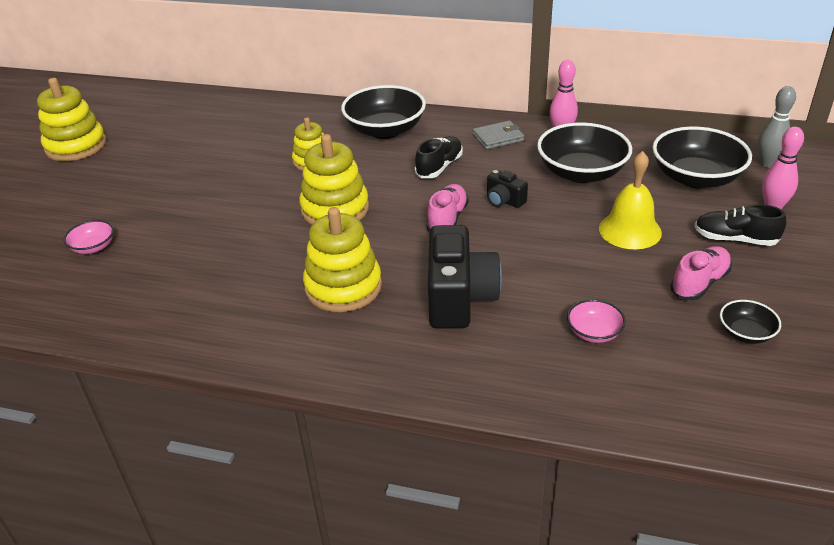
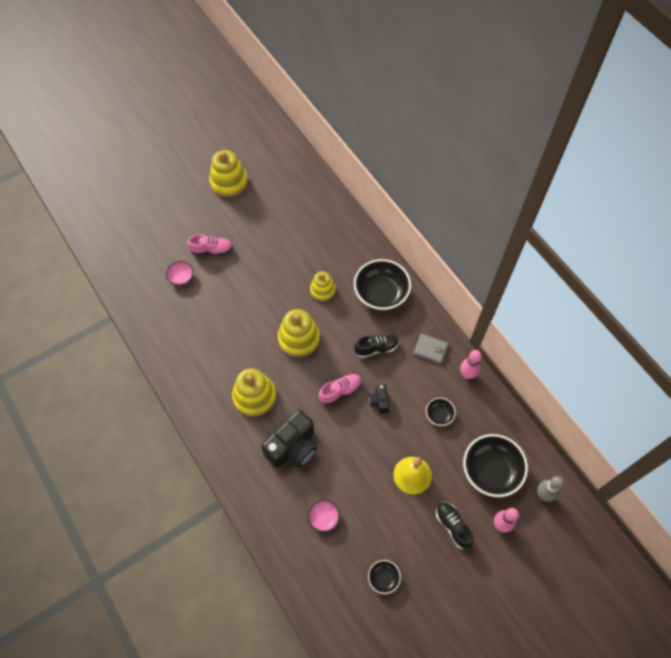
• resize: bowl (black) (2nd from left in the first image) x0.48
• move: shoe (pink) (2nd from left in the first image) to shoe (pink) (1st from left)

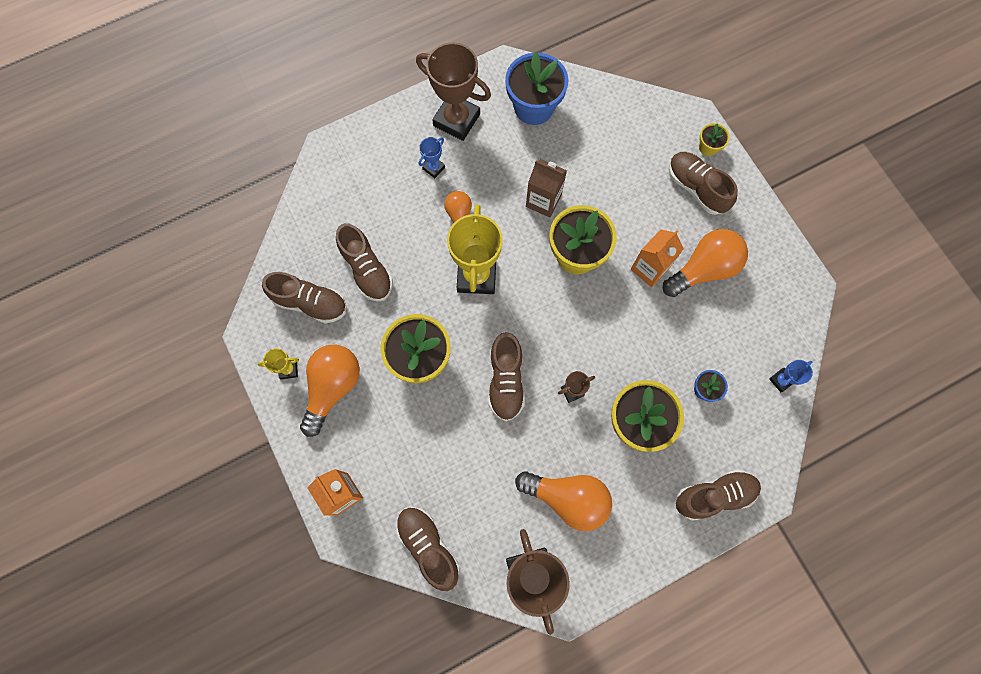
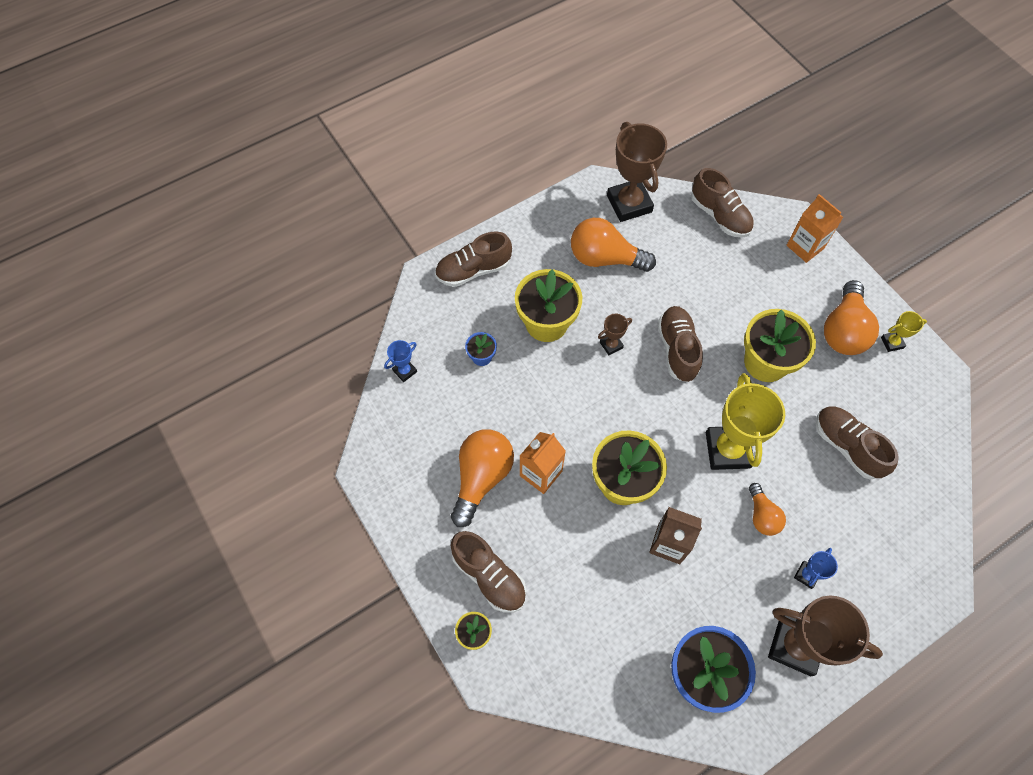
• rotate: light bulb (orange) (4th from left in the first image) 150 degrees clockwise
• delete: shoe (brown) (1st from left)

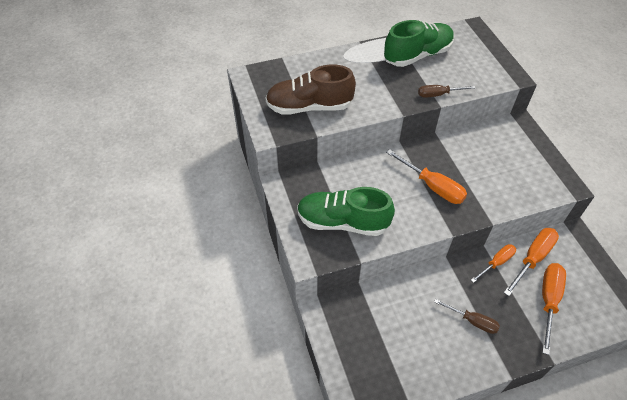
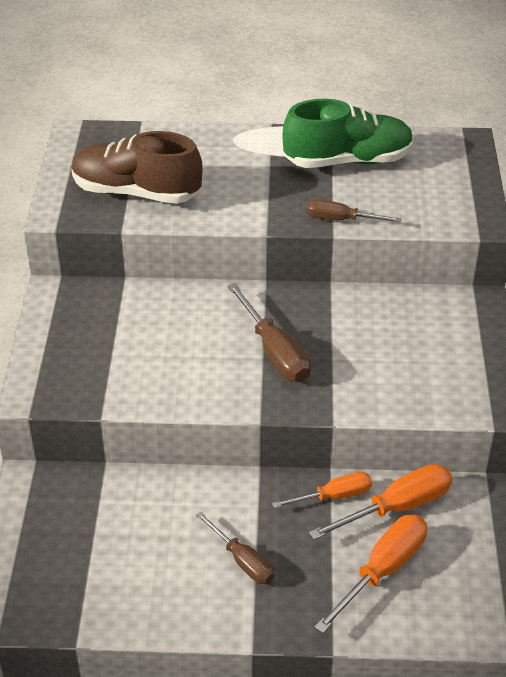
• recolor: screwdriver (orange) (1st from left) to screwdriver (brown) (2nd from left)
• delete: shoe (green) (1st from left)

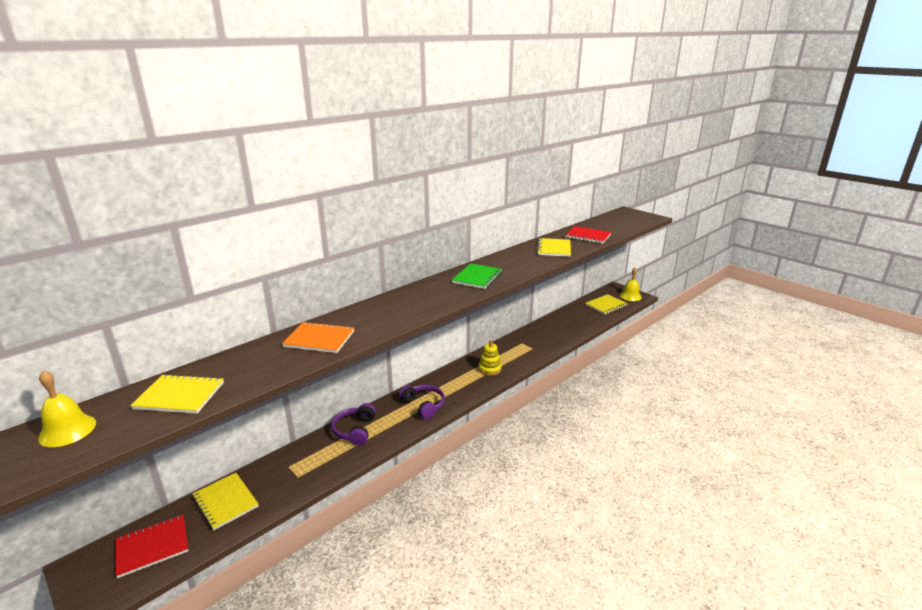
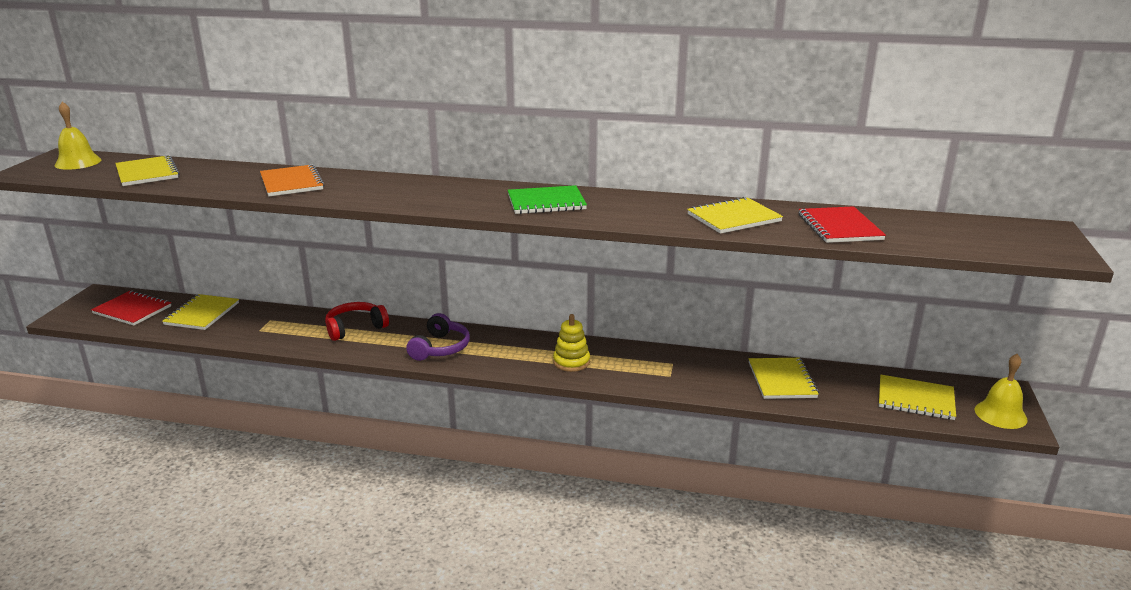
• recolor: headphones (purple) (1st from left) to headphones (red)
• insert: notebook (yellow) (4th from left)

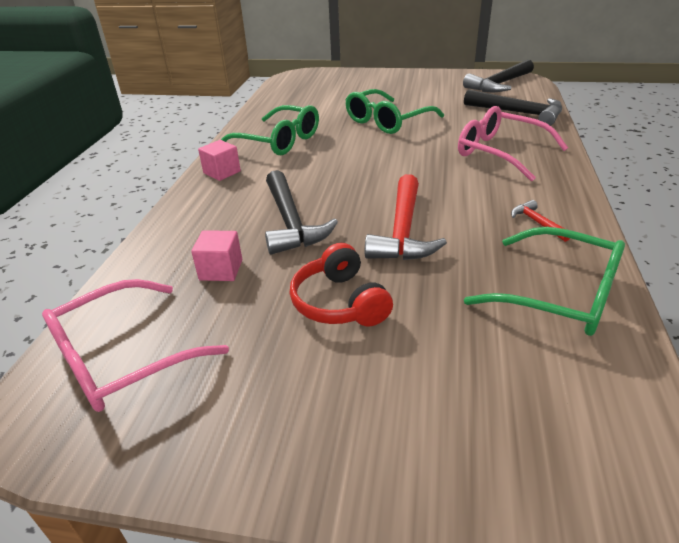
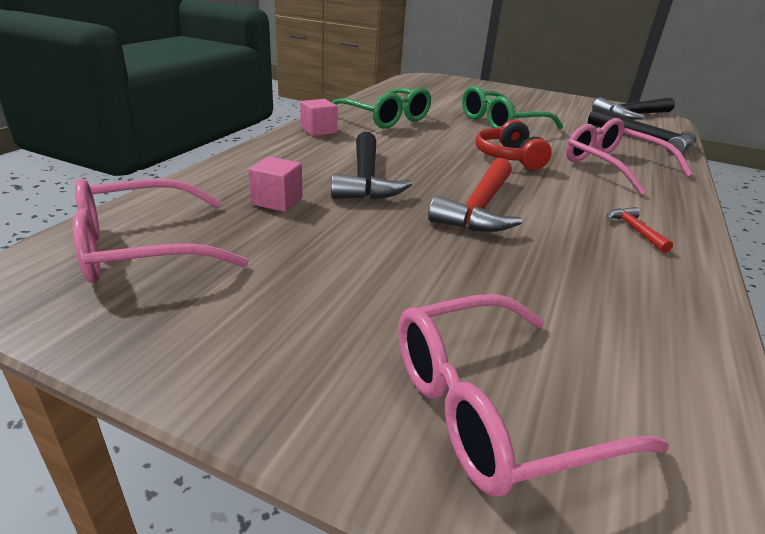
• delete: glasses (green) (3rd from left)
• move: headphones (red)
• insert: glasses (pink) (2nd from left)

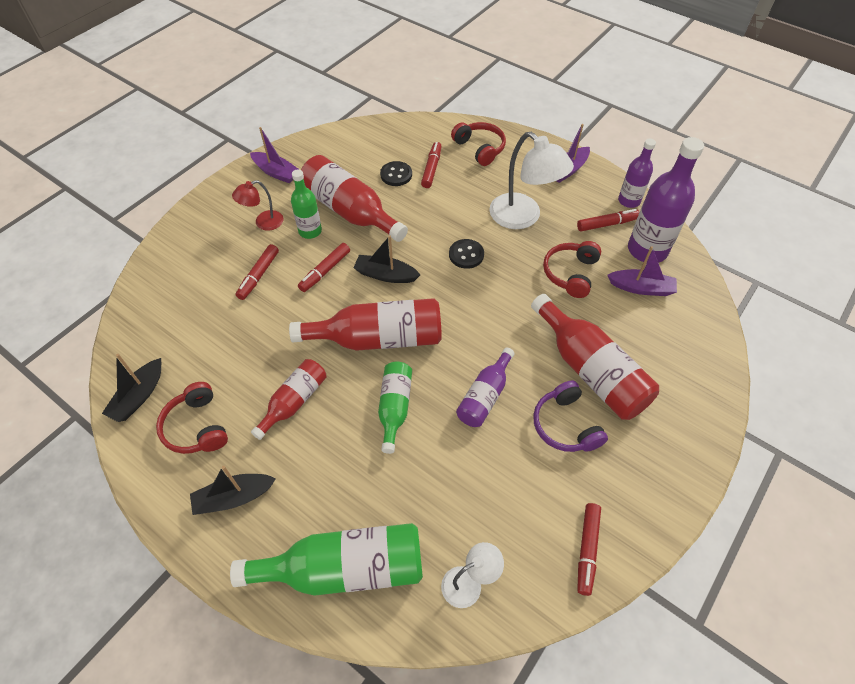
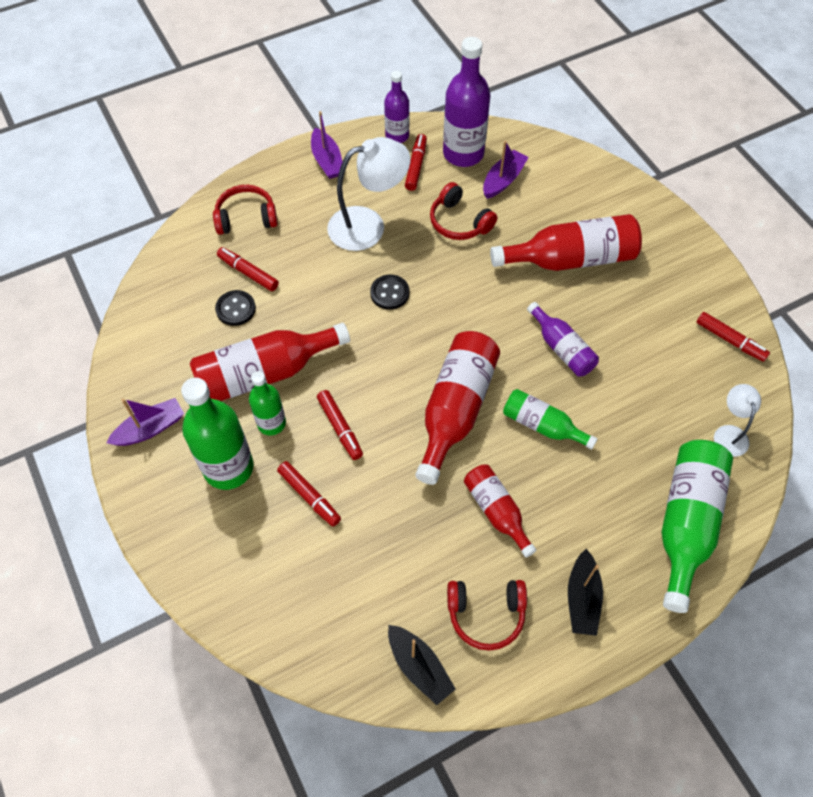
• replace: lamp (red) to bottle (green) (1st from left)
• delete: boat (black) (3rd from left)
• delete: headphones (purple)

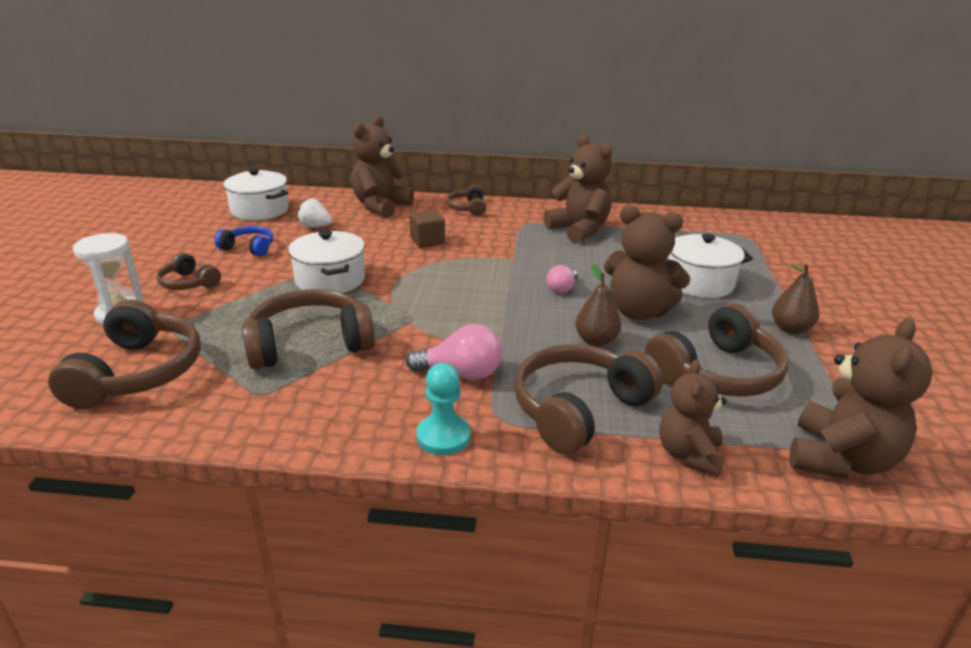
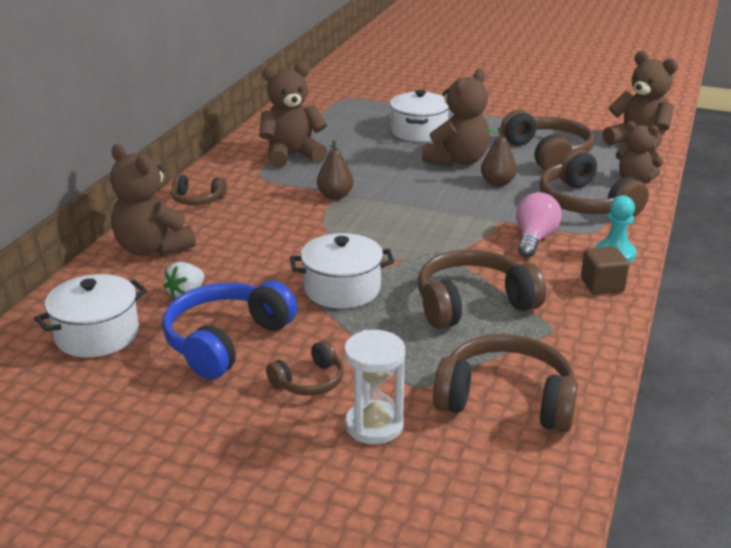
• move: cube (brown)
• resize: headphones (blue) x1.85
• move: pear (brown) (2nd from left in the first image) to pear (brown) (1st from left)
• delete: light bulb (pink) (2nd from left)
• rotate: headphones (brown) (3rd from left) 75 degrees clockwise

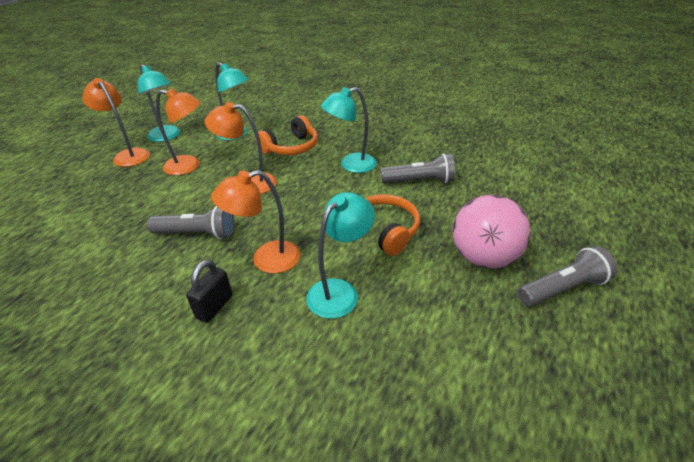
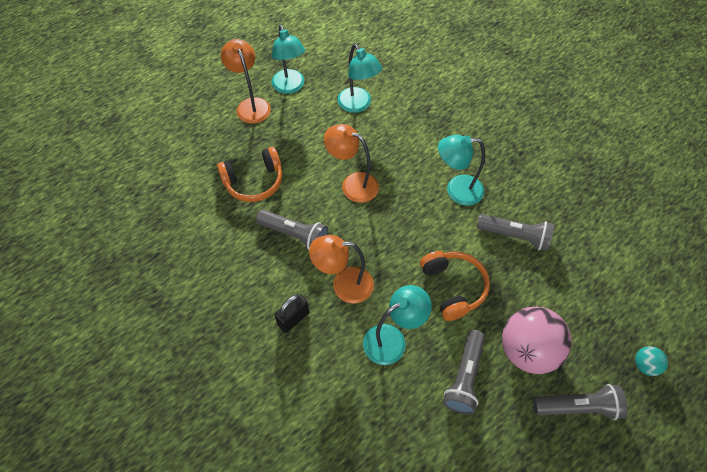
• delete: lamp (orange) (2nd from left)
• move: headphones (orange) (1st from left)
• insert: flashlight (grey) (2nd from left)
• insert: ball (turquoise)

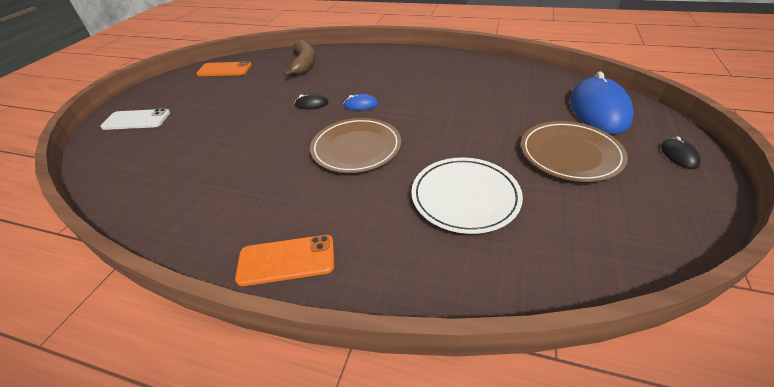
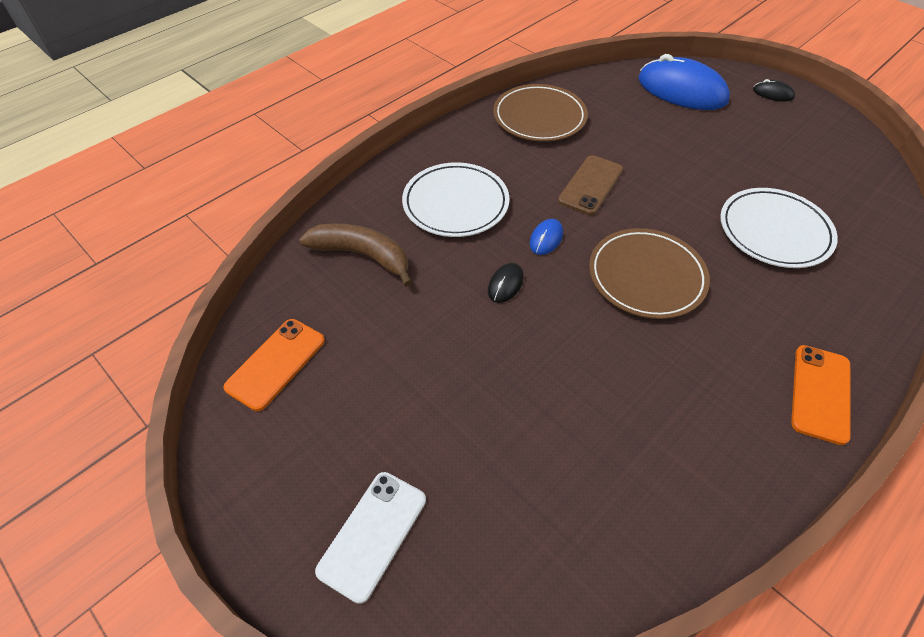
• move: plate (brown) (2nd from left in the first image) to plate (brown) (1st from left)
• insert: phone (brown)
• insert: plate (white) (1st from left)

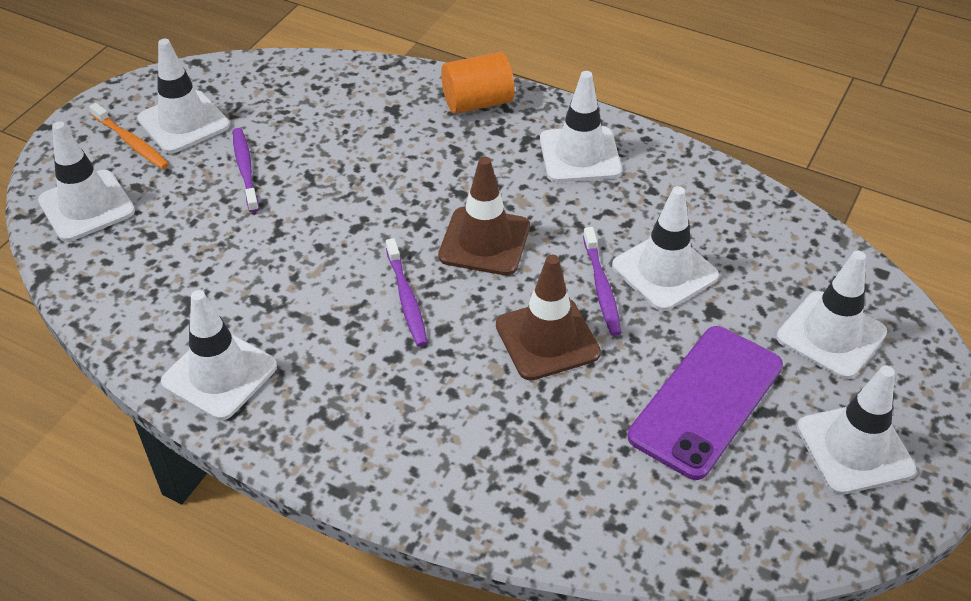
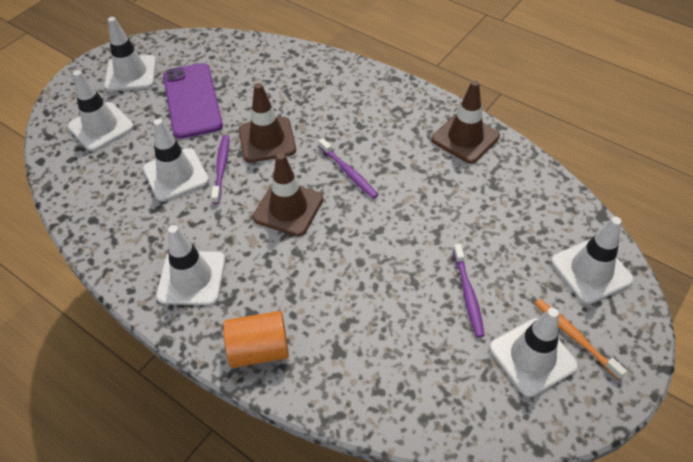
• rotate: toothbrush (purple) (2nd from left) 150 degrees clockwise
• recolor: traffic cone (white) (3rd from left) to traffic cone (brown) (3rd from left)
• rotate: phone (purple) 60 degrees counterclockwise

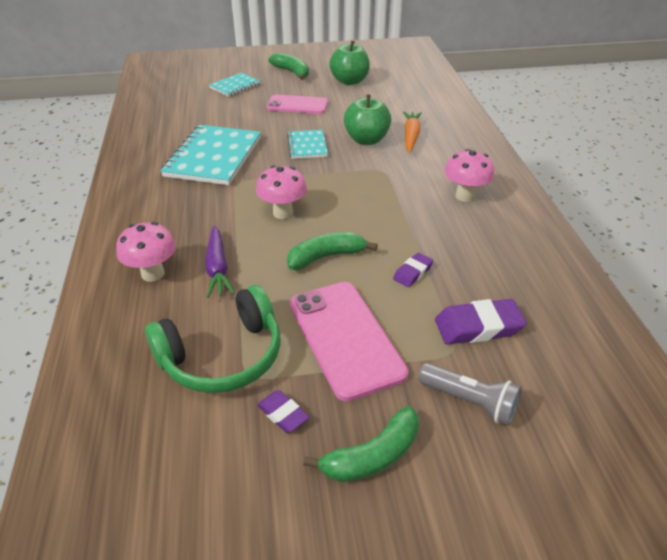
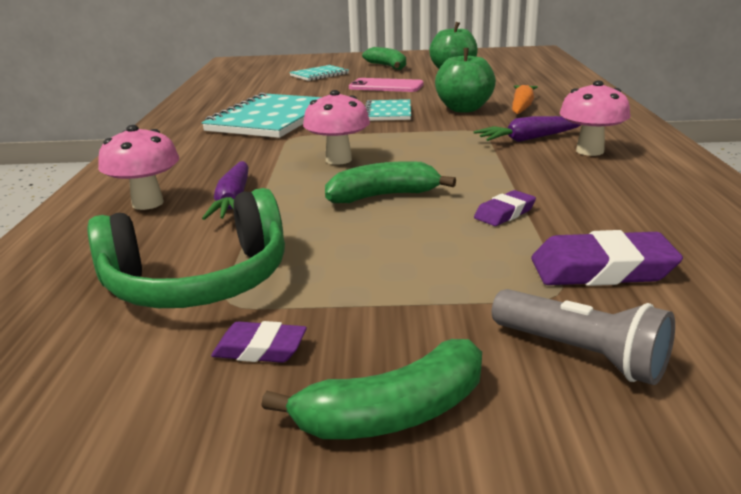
• delete: phone (pink) (2nd from left)
• rotate: eraser (purple) (1st from left) 45 degrees counterclockwise
• insert: carrot (purple) (2nd from left)

